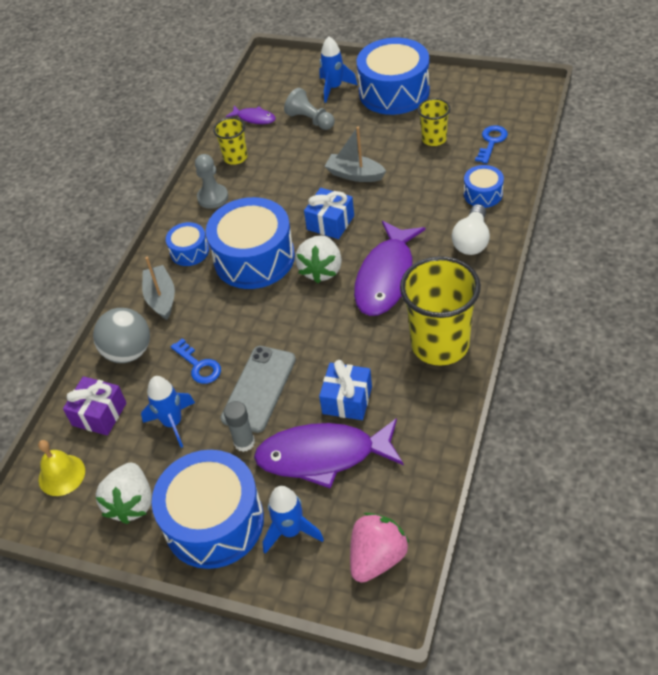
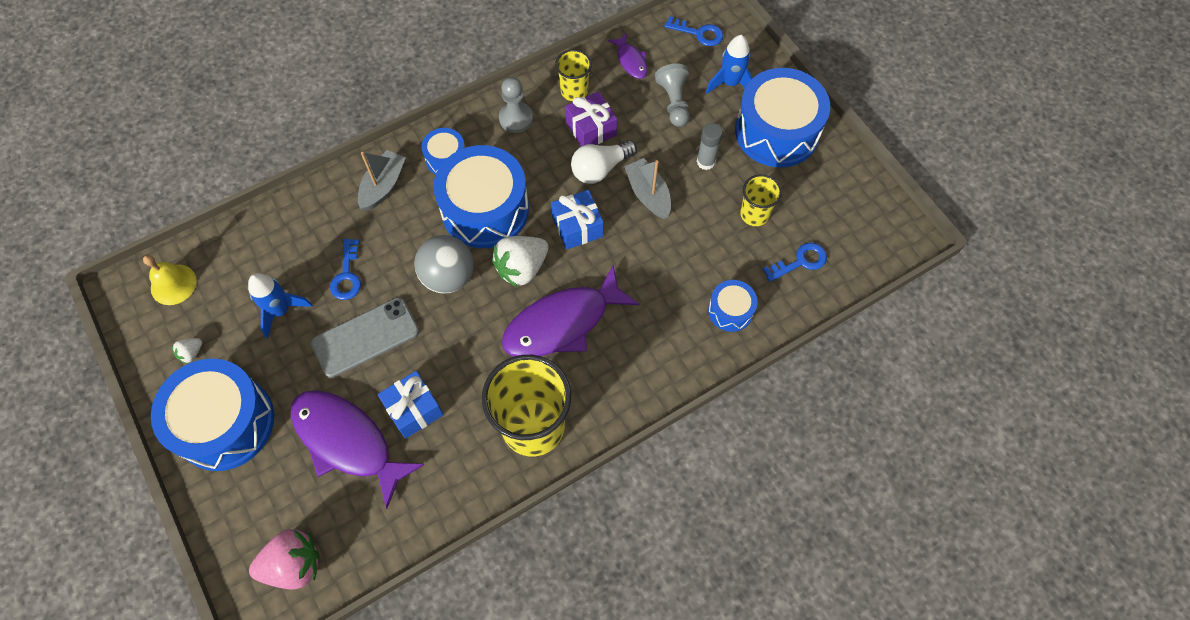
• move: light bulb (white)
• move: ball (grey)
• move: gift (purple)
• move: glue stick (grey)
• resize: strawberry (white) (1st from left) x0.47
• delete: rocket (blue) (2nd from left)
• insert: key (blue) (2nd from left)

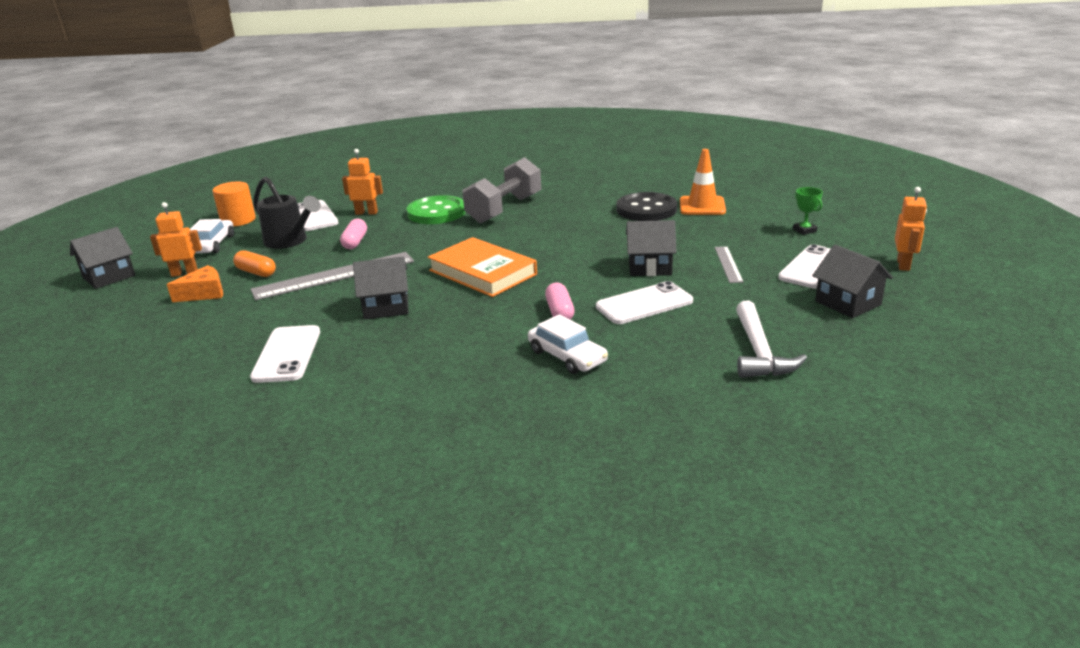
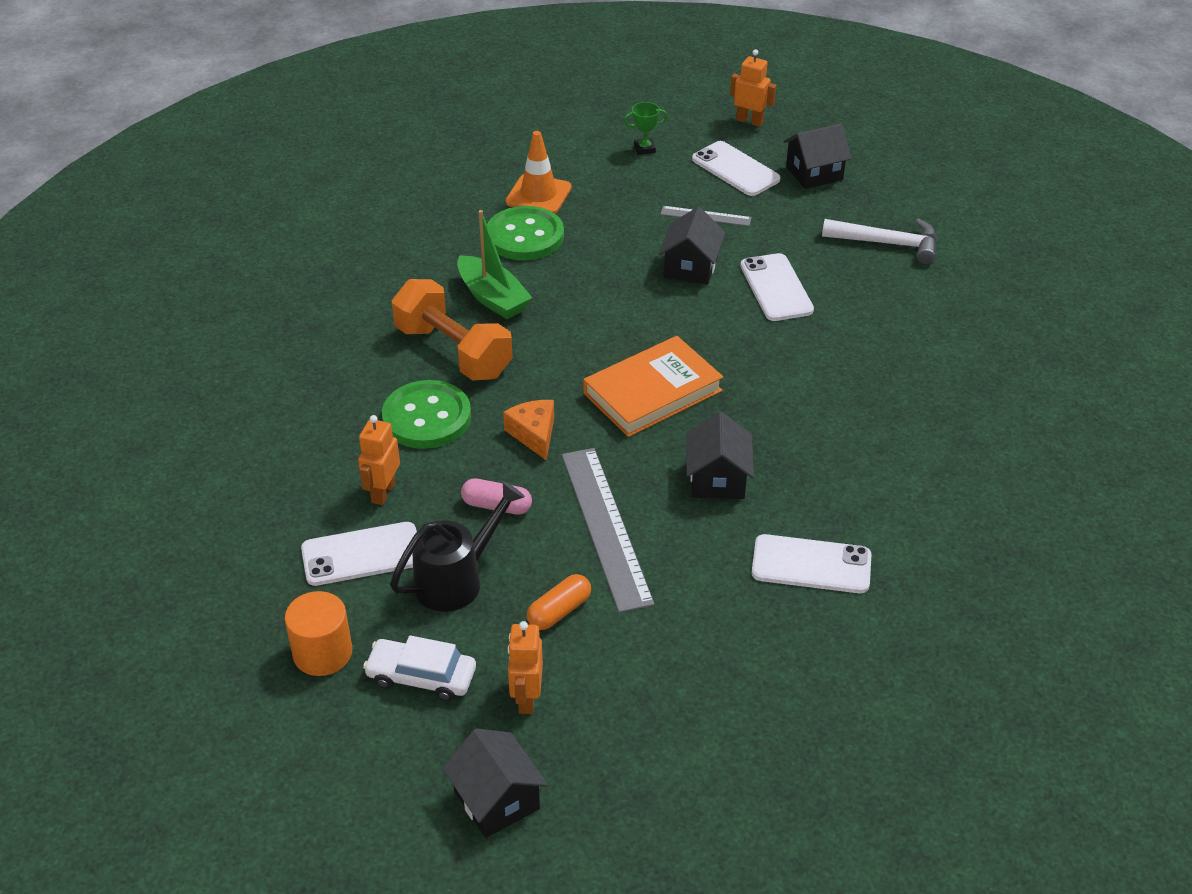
• recolor: dumbbell (grey) to dumbbell (orange)
• recolor: button (black) to button (green) (2nd from left)
• move: cheese (orange)
• delete: capsule (pink) (2nd from left)
• delete: car (white) (2nd from left)
• insert: boat (green)

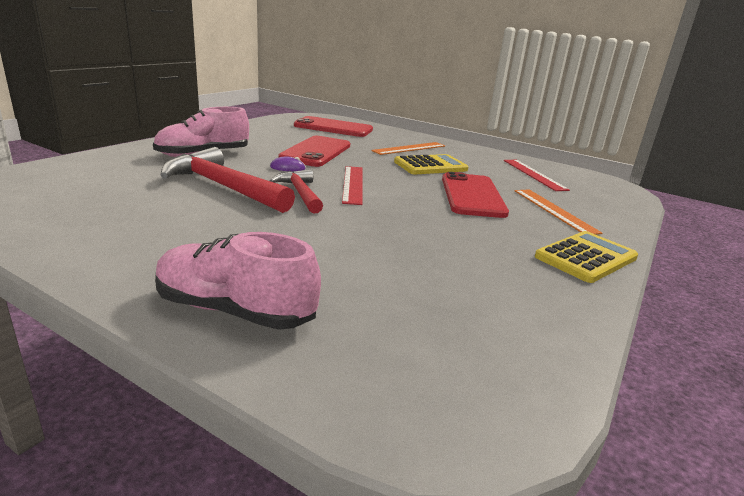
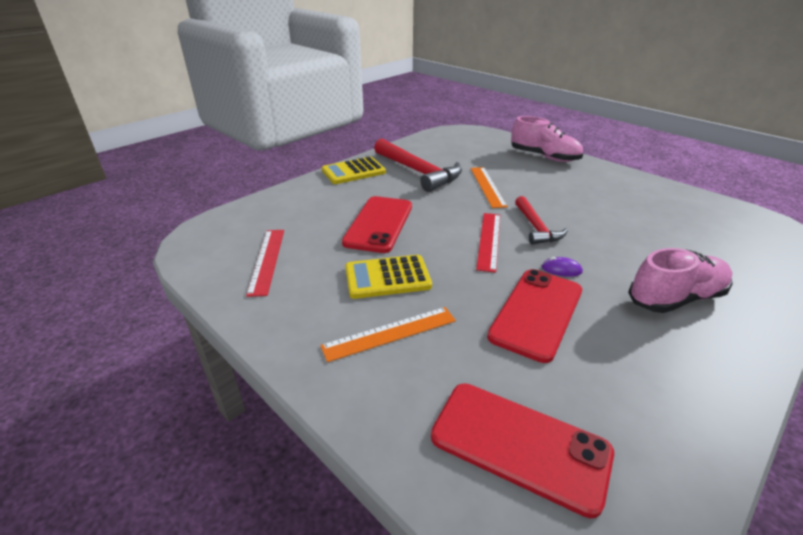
• move: hammer (red) (1st from left)
• move: ruler (orange) (2nd from left)

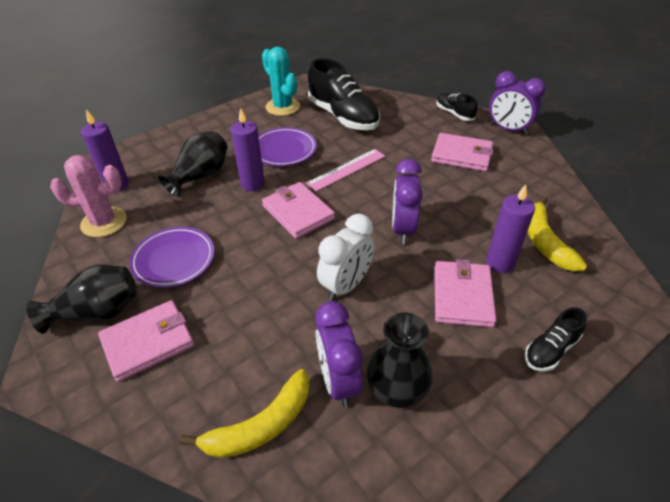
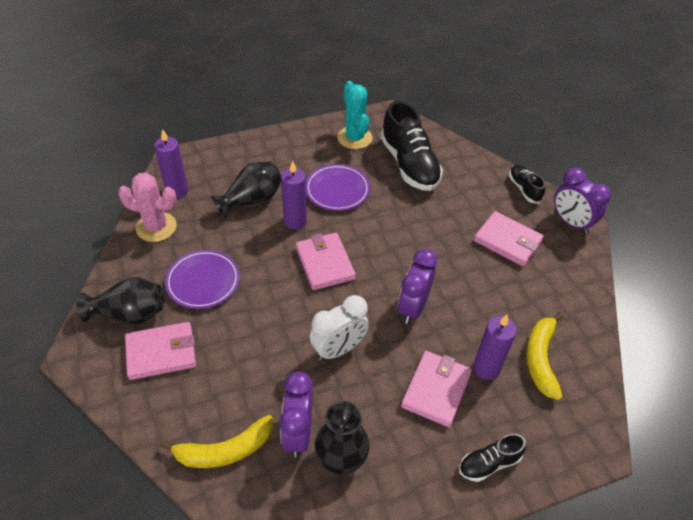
• delete: ruler (pink)

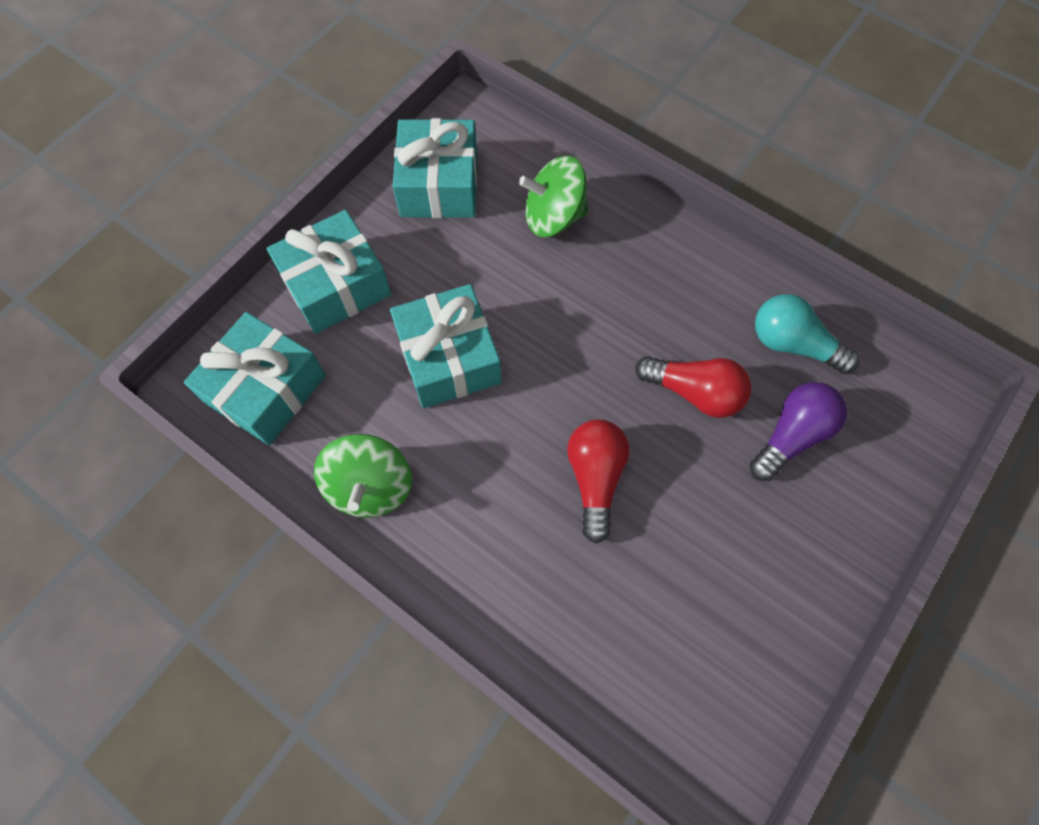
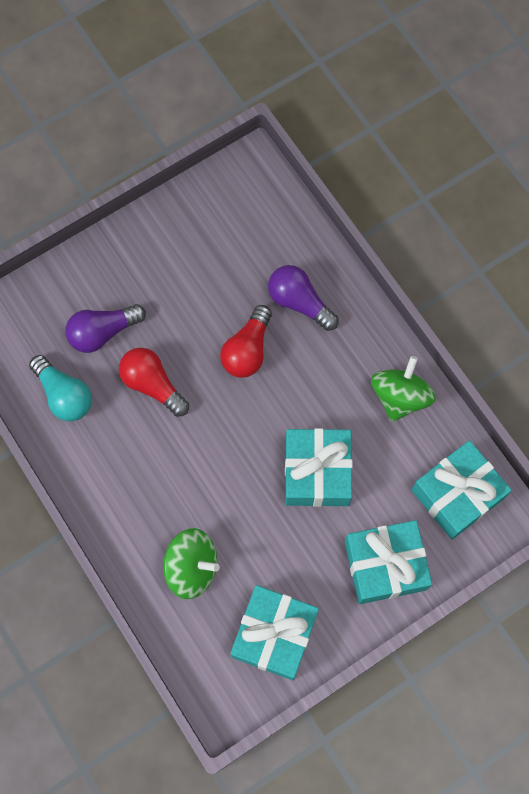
• insert: light bulb (purple) (2nd from left)

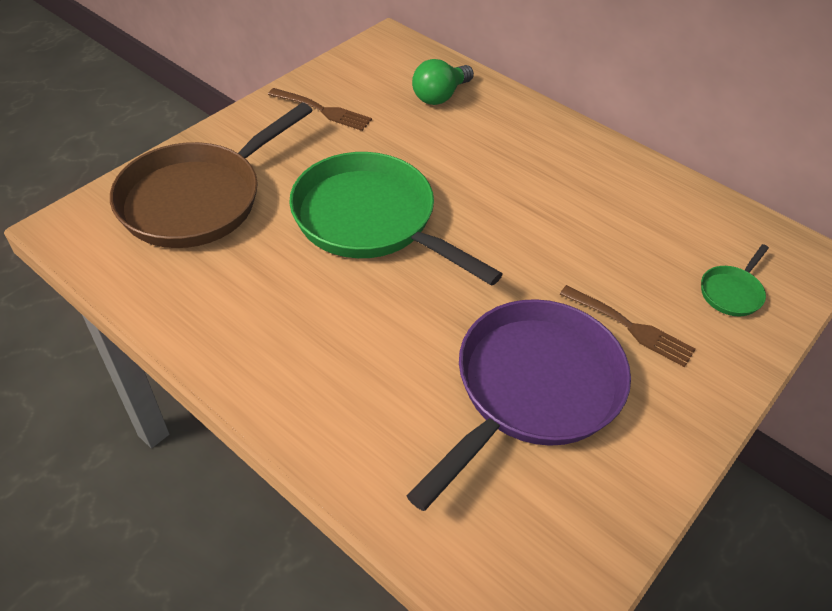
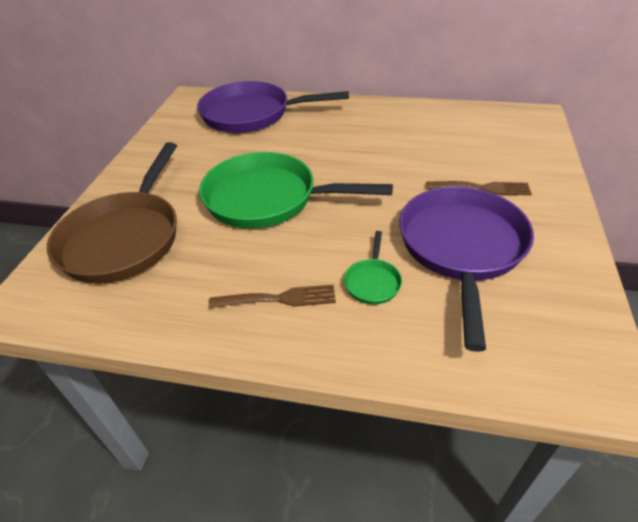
• replace: light bulb (green) to pan (purple) (1st from left)
• move: fork (brown) (1st from left)
• move: pan (green) (2nd from left)

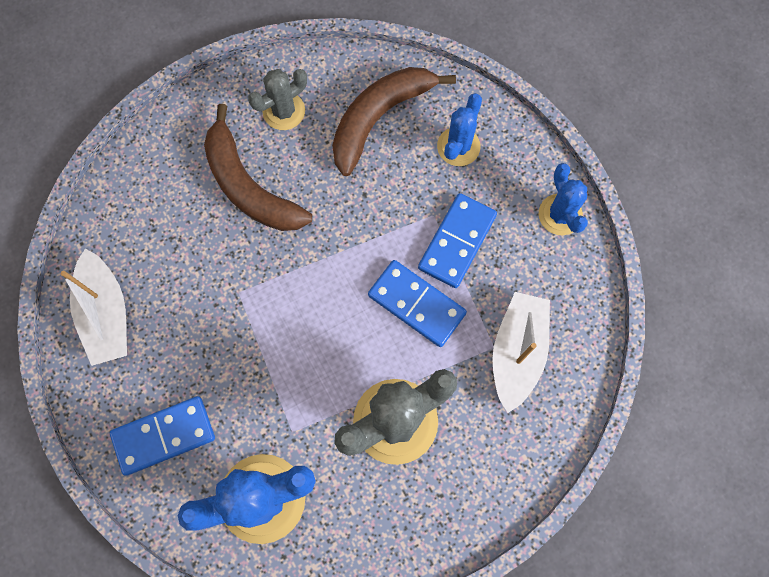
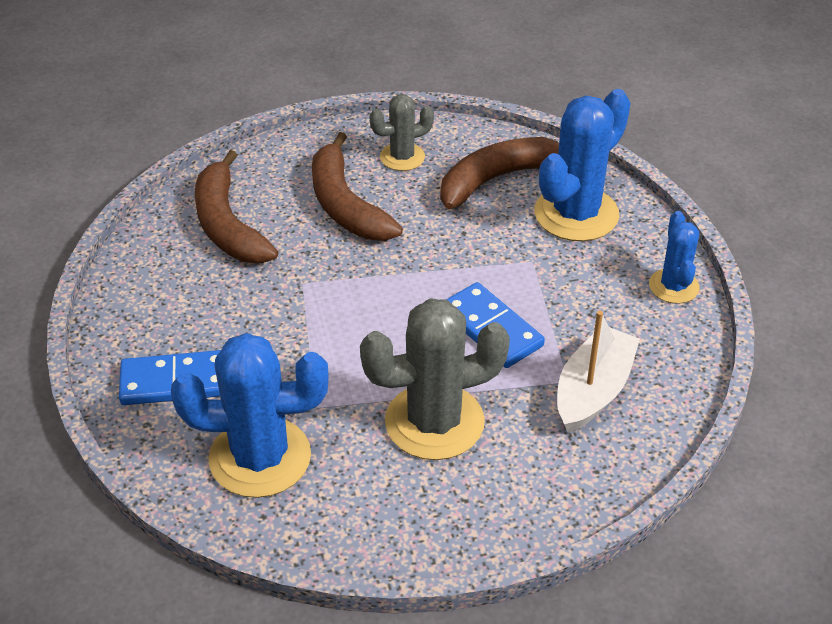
• resize: cactus (blue) (2nd from left) x1.79
• delete: domino (blue) (3rd from left)
• delete: boat (white) (1st from left)
• insert: banana (brown) (1st from left)

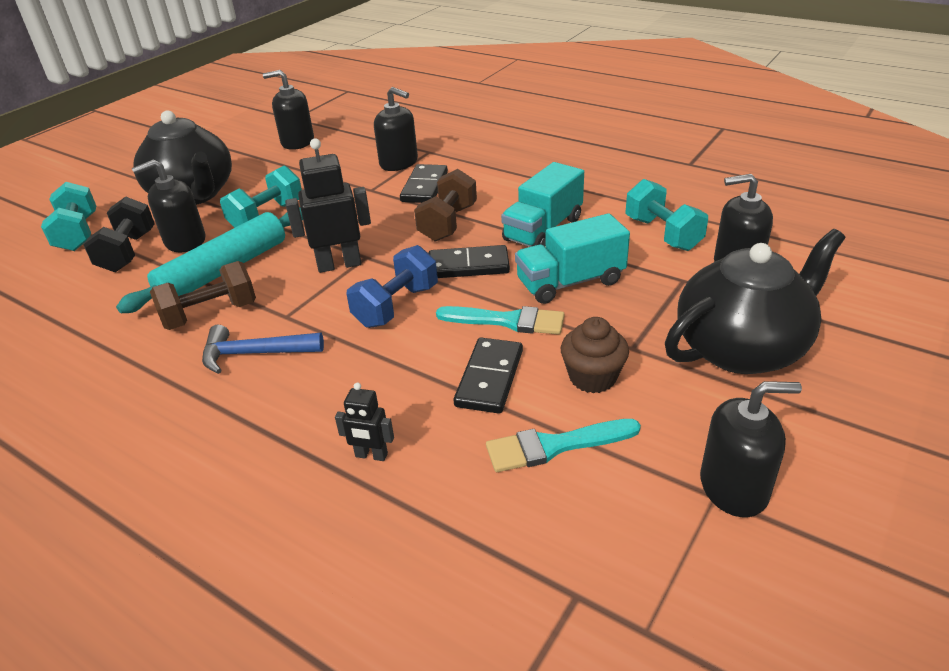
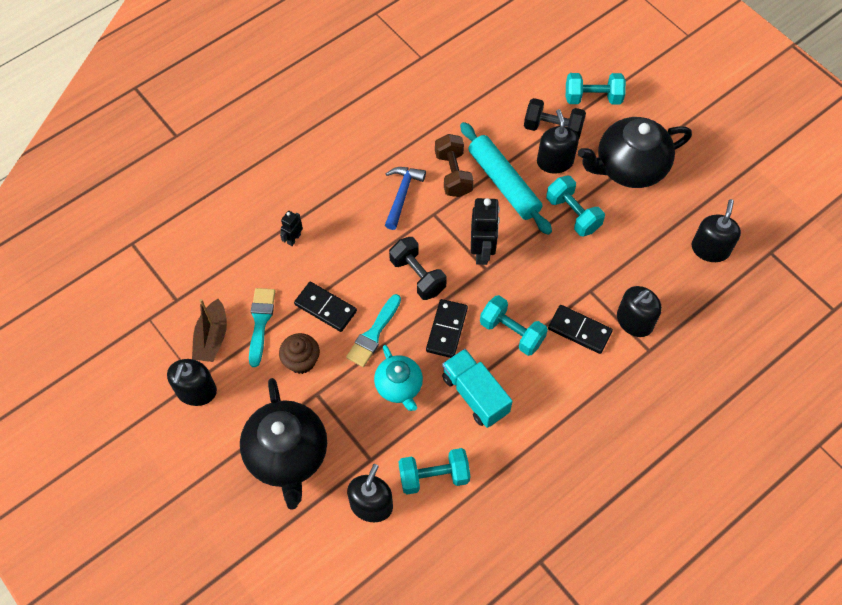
• recolor: dumbbell (brown) (2nd from left) to dumbbell (turquoise) (2nd from left)
• replace: truck (turquoise) (2nd from left) to teapot (turquoise)
• recolor: dumbbell (blue) to dumbbell (black) (1st from left)
• insert: boat (brown)

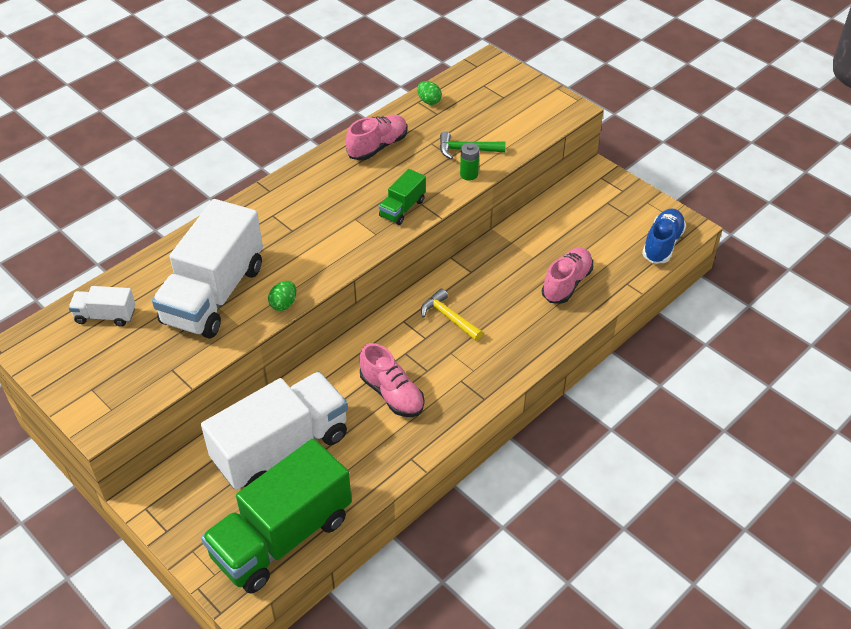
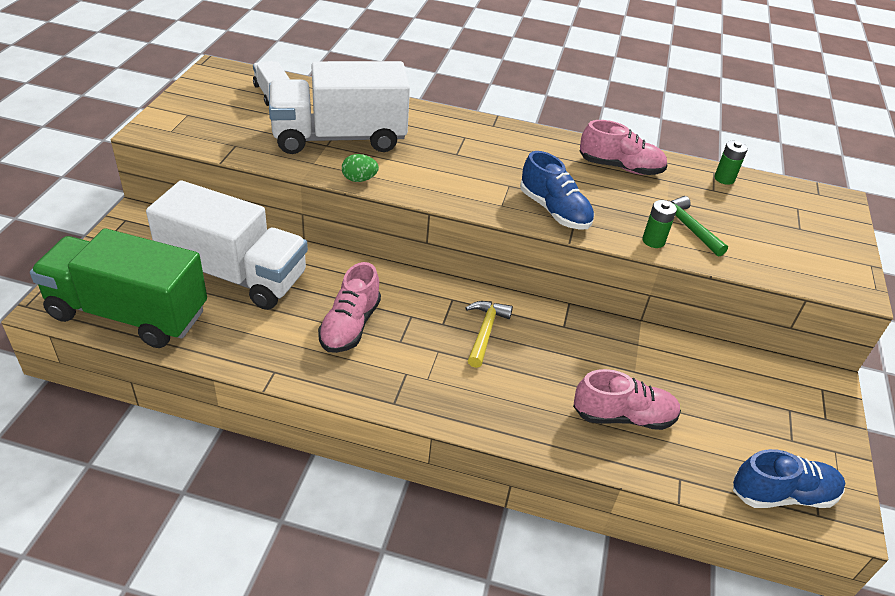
• replace: egg (green) (2nd from left) to battery (green) (2nd from left)
• replace: truck (green) (2nd from left) to shoe (blue) (1st from left)

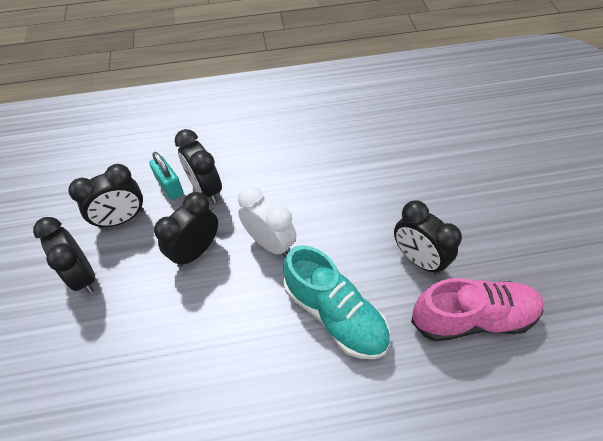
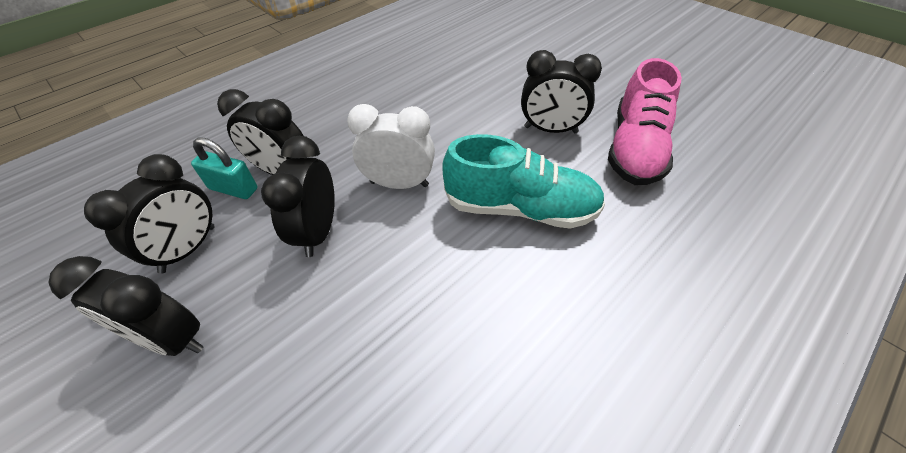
• rotate: shoe (pink) 150 degrees clockwise

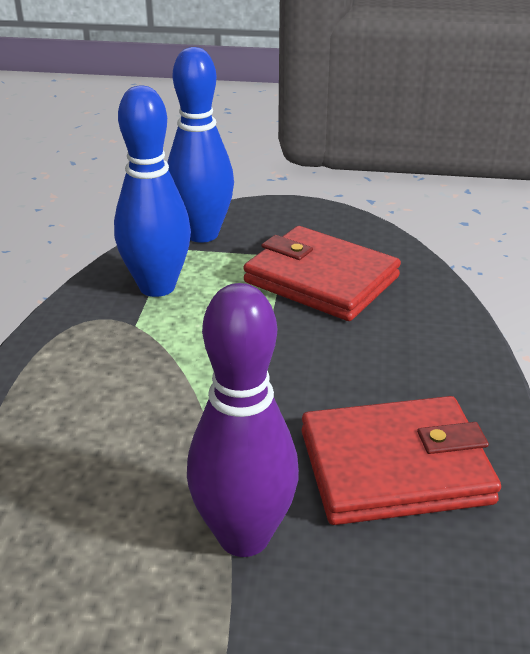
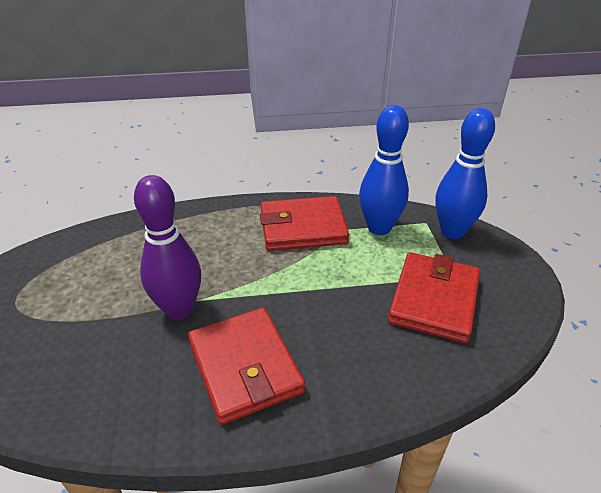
• insert: wallet (red) (2nd from left)

